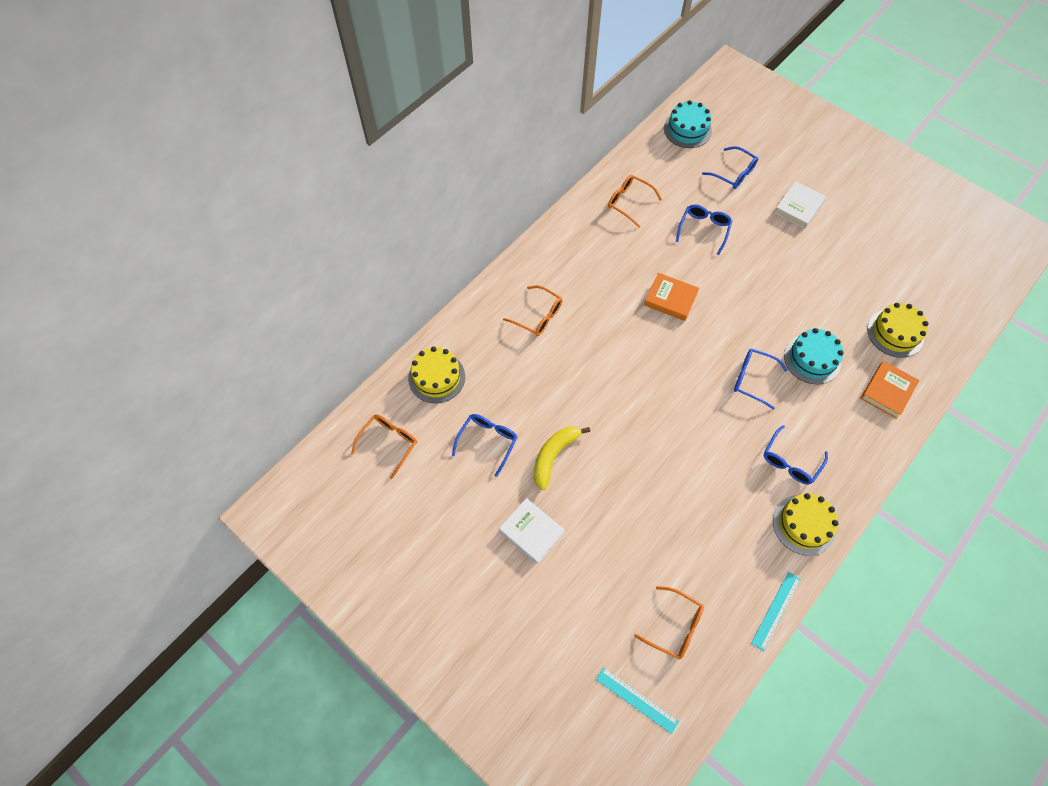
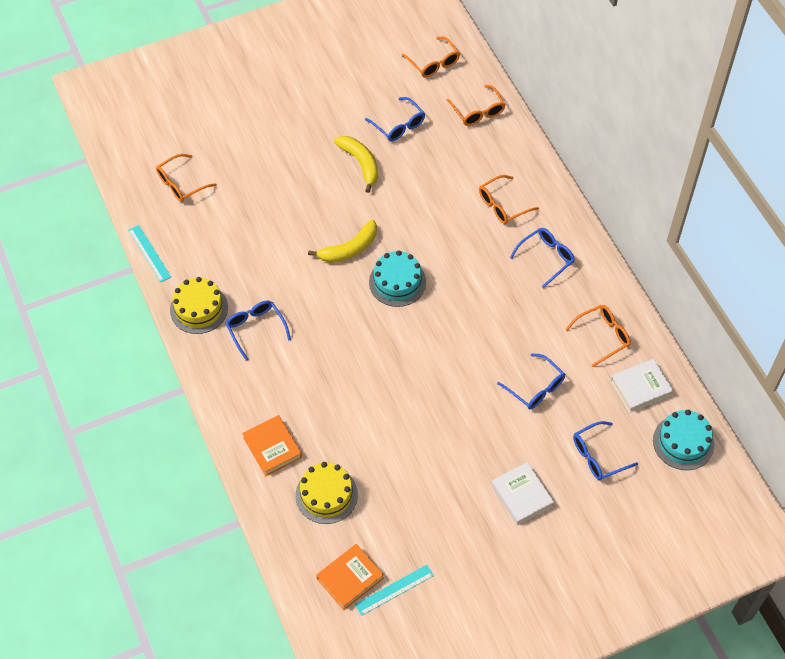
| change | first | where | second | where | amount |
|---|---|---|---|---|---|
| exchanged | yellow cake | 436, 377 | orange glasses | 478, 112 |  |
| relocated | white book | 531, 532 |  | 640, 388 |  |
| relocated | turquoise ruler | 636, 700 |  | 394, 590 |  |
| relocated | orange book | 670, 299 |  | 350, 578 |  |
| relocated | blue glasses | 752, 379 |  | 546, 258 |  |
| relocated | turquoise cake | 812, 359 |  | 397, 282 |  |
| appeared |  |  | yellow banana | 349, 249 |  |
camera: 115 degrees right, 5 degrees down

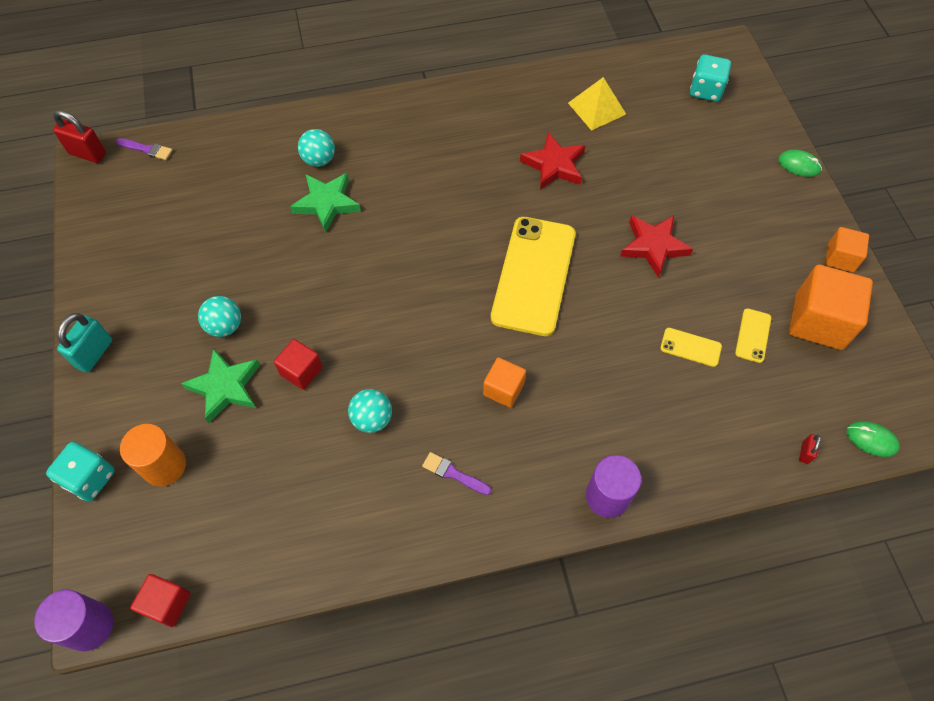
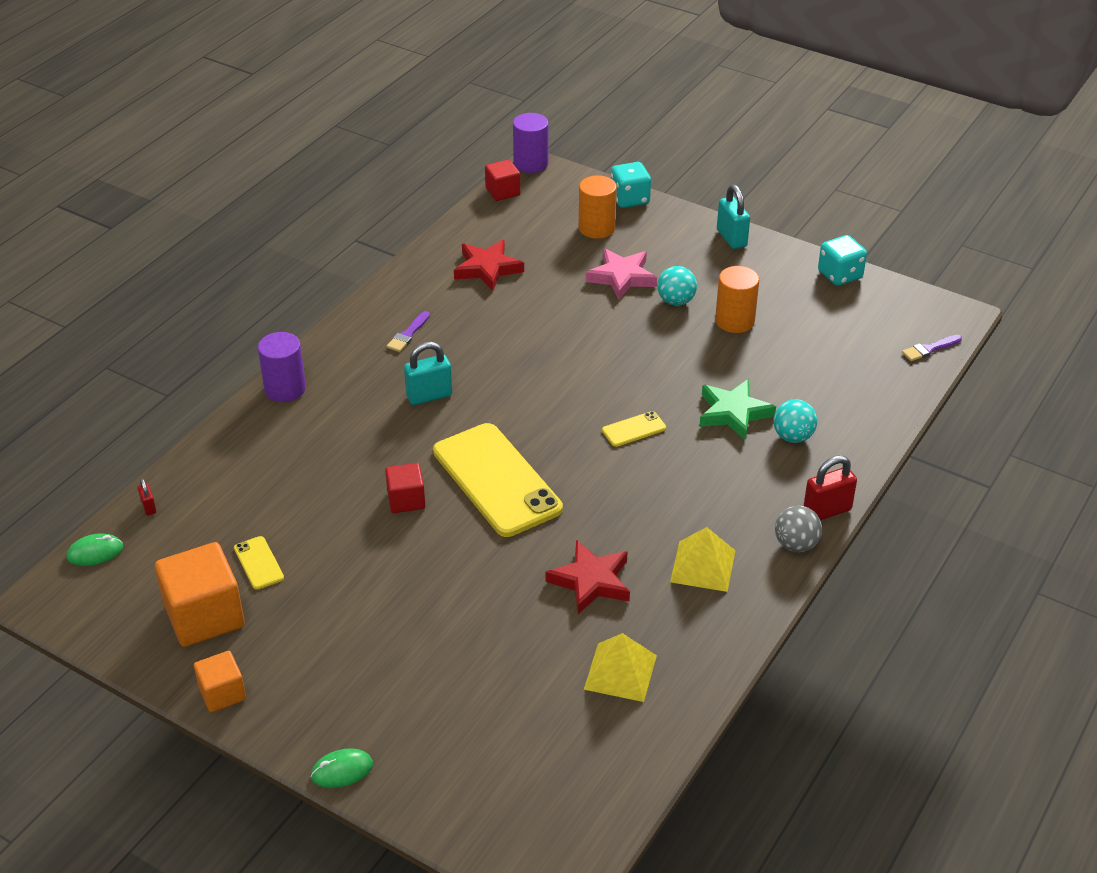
| change | first | where | second | where | amount |
|---|---|---|---|---|---|
| relocated | red padlock | 87, 153 |  | 827, 511 |  |
| colour | green star | 225, 387 | pink star | 621, 277 |  |
| relocated | red cube | 301, 371 |  | 406, 500 |  |
| missing | turquoise ball | 372, 419 |  |  |  |
| spun | purple brush | 453, 473 |  | 408, 334 | 135 degrees clockwise |
| exchanged | orange cube | 503, 389 | turquoise padlock | 429, 396 |  |
| relocated | red star | 653, 246 |  | 487, 268 |  |
| relocated | yellow phone | 690, 347 |  | 634, 429 |  |
| relocated | turquoise dice | 705, 90 |  | 840, 275 |  |
| appeared |  |  | yellow pyramid | 703, 566 |  |
| appeared |  |  | orange cylinder | 734, 321 |  |
| appeared |  |  | grey ball | 796, 545 |  |
camera: 135 degrees right, 20 degrees down

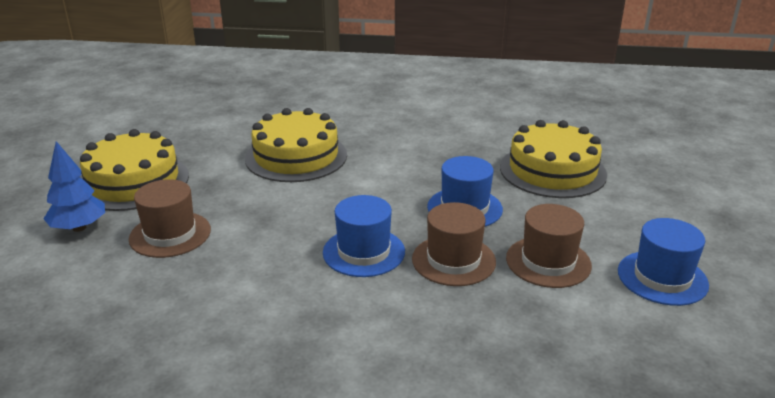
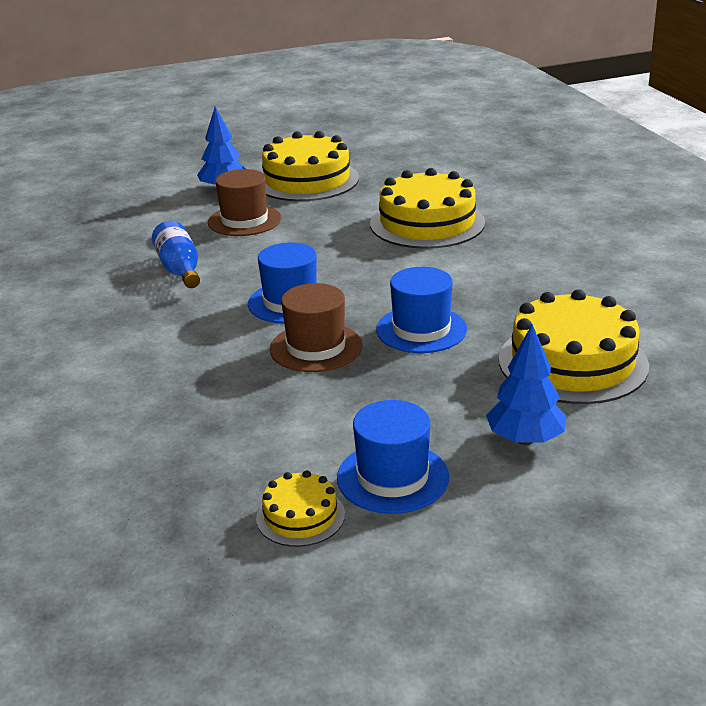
| change | first | where | second | where | amount |
|---|---|---|---|---|---|
| missing | brown hat | 548, 262 |  |  |  |
| appeared |  |  | blue bottle | 180, 270 |  |
| appeared |  |  | yellow cake | 300, 516 |  |
| appeared |  |  | blue tree | 525, 439 |  |
camera: 65 degrees right, 0 degrees up

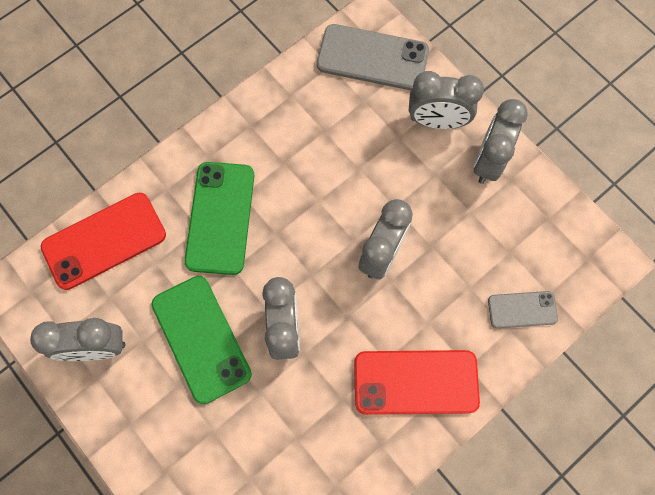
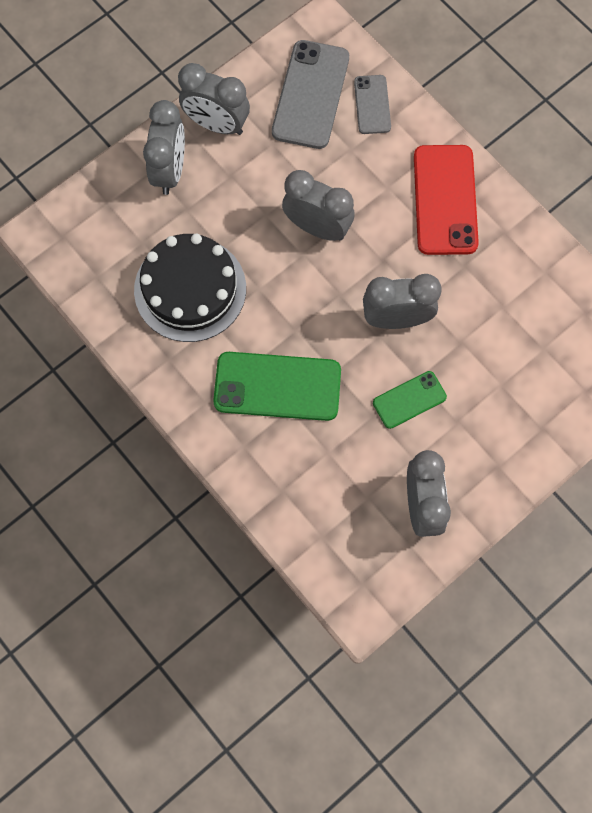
| change | first | where | second | where | amount |
|---|---|---|---|---|---|
| missing | red phone | 104, 241 |  |  |  |
| size | green phone | 201, 339 |  | 409, 400 | x0.56 |
| relocated | grey phone | 372, 58 |  | 310, 95 |  |
| appeared |  |  | black cake | 190, 289 |  |
camera: 90 degrees left, 0 degrees up

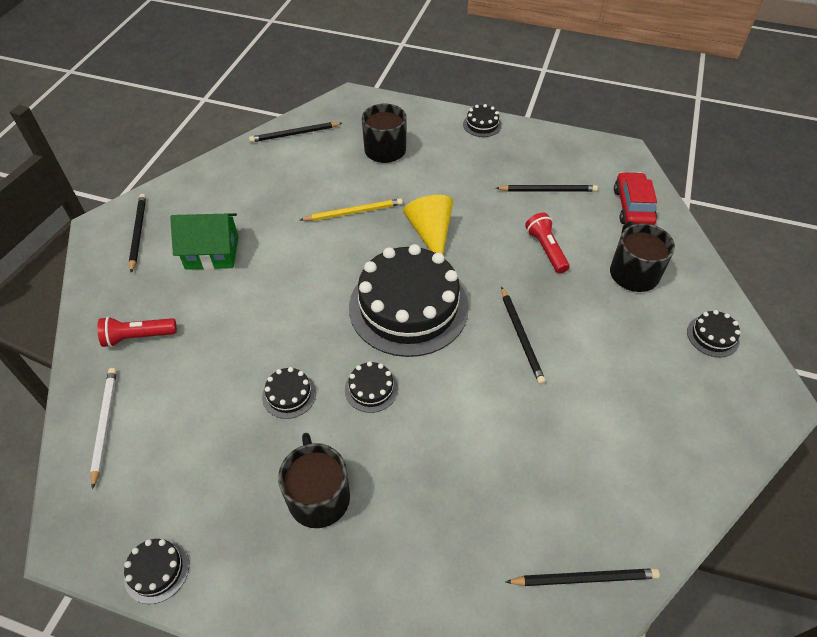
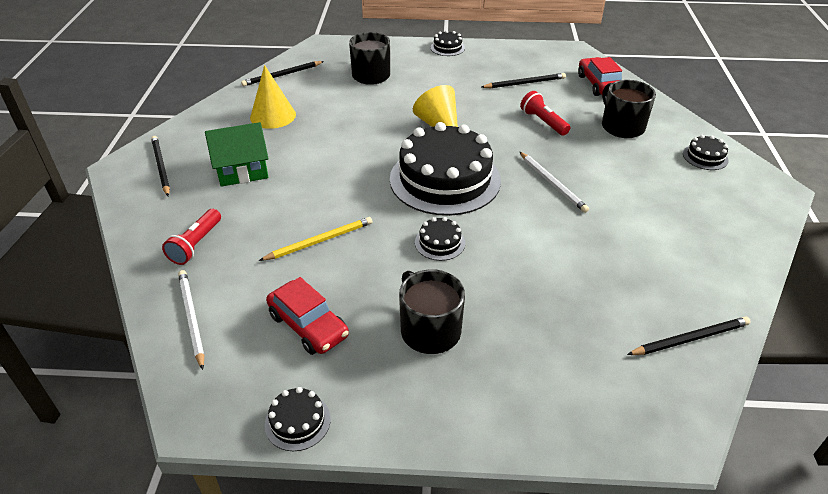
| change | first | where | second | where | amount |
|---|---|---|---|---|---|
| spun | red flashlight | 138, 337 |  | 196, 245 | 45 degrees counterclockwise |
| missing | black cake | 289, 394 |  |  |  |
| relocated | yellow pencil | 354, 212 |  | 320, 241 |  |
| colour | black pencil | 521, 337 | white pencil | 552, 183 |  |
| appeared |  |  | yellow cone | 273, 116 |  |
| appeared |  |  | red car | 308, 325 |  |
camera: 15 degrees left, 10 degrees down

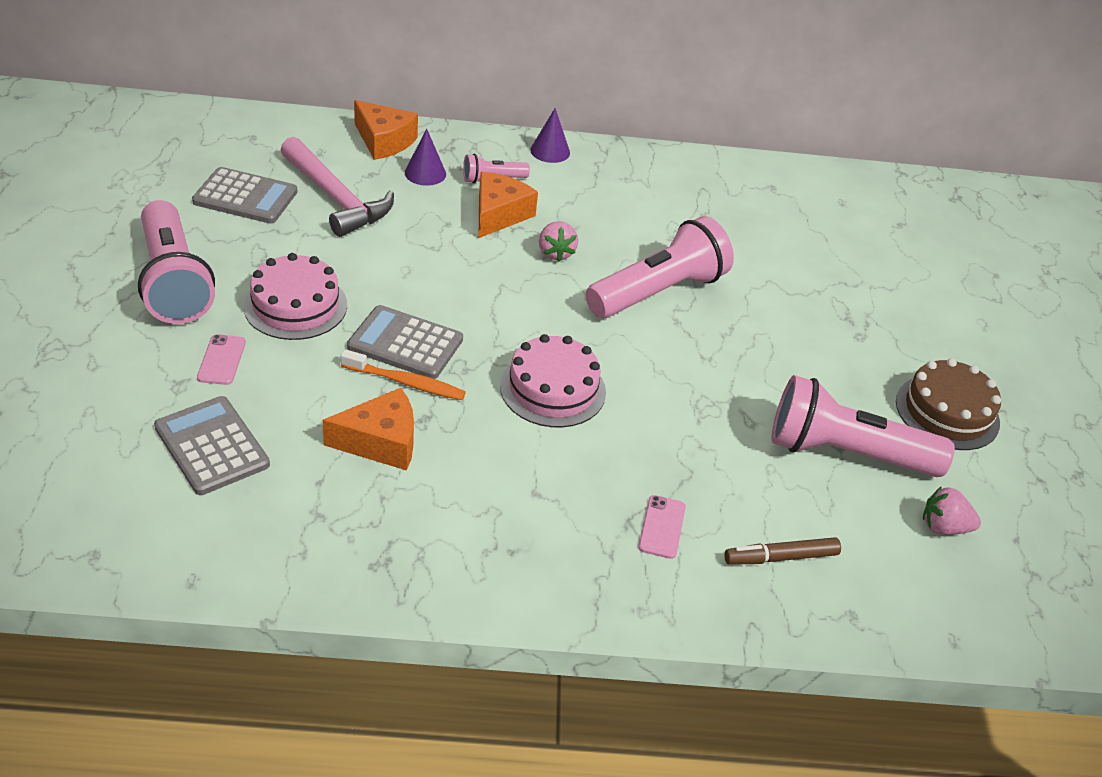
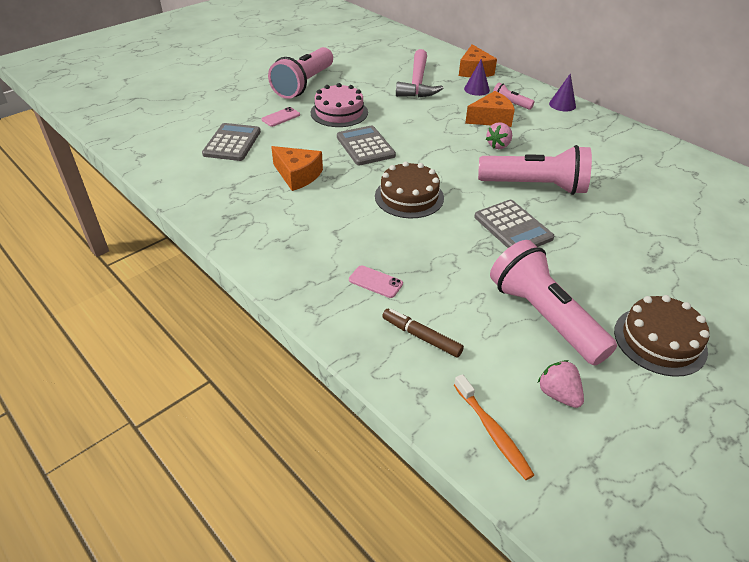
| change | first | where | second | where | amount |
|---|---|---|---|---|---|
| relocated | grey calculator | 245, 197 |  | 513, 227 |  |
| relocated | orange toothbrush | 406, 382 |  | 492, 432 |  |
| colour | pink cake | 553, 389 | brown cake | 409, 197 |  |
| spun | pink phone | 662, 527 |  | 375, 282 | 60 degrees clockwise |
camera: 50 degrees right, 0 degrees up

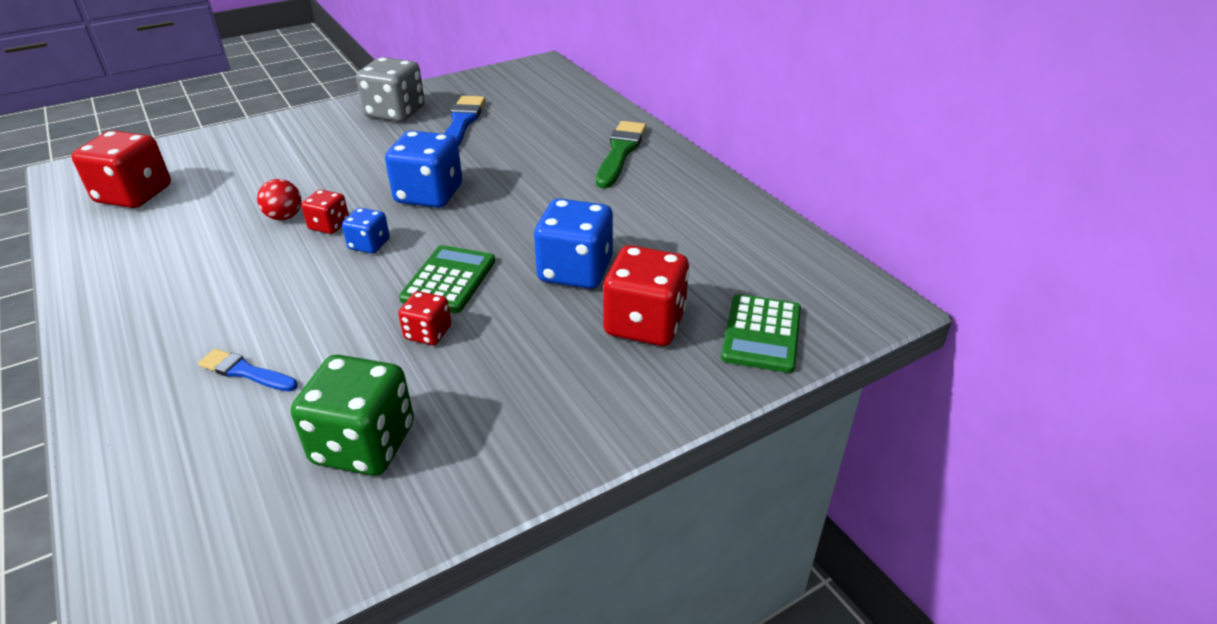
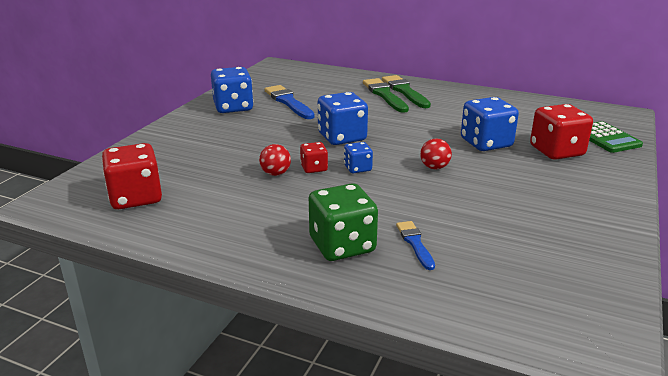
| change | first | where | second | where | amount |
|---|---|---|---|---|---|
| spun | blue brush | 245, 372 |  | 415, 243 | 90 degrees clockwise |
| relocated | green dice | 364, 444 |  | 342, 245 |  |
| colour | grey dice | 395, 113 | blue dice | 233, 107 |  |
| missing | red dice | 428, 333 |  |  |  |
| exchanged | green calculator | 449, 280 | red ball | 434, 167 |  |
| appeared |  |  | green brush | 384, 95 |  |
camera: 35 degrees left, 10 degrees down

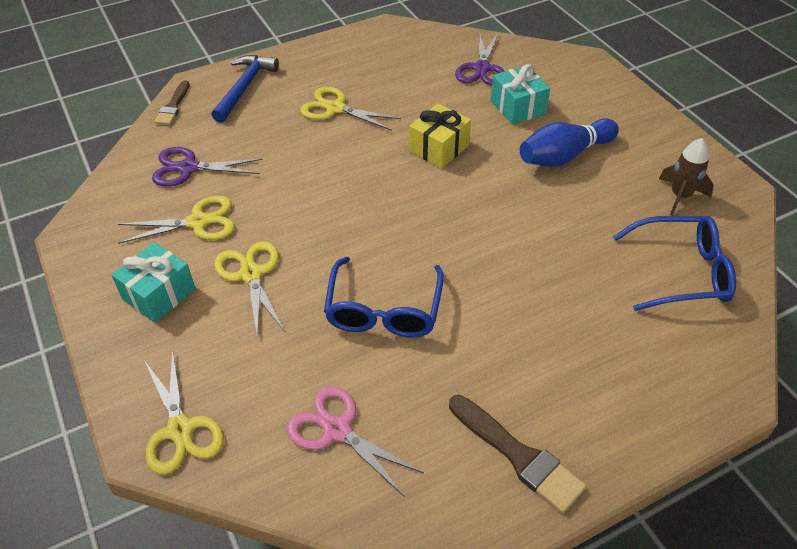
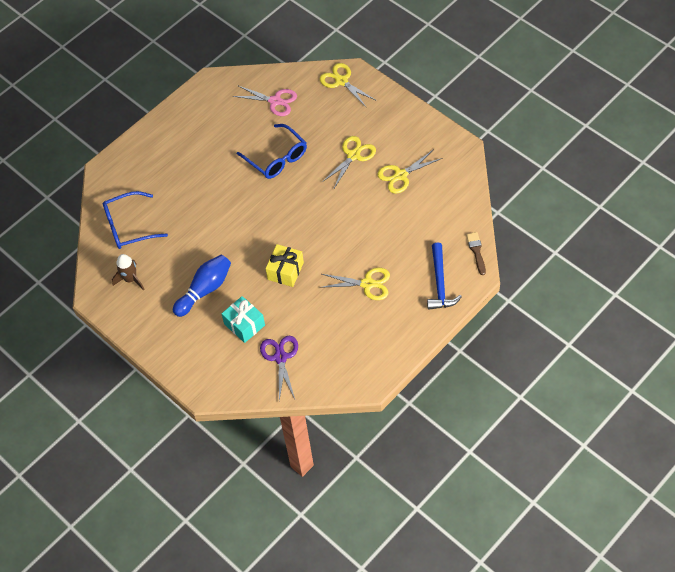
| change | first | where | second | where | amount |
|---|---|---|---|---|---|
| missing | turquoise gift | 159, 294 |  |  |  |
| missing | purple scissors | 188, 168 |  |  |  |
| spun | yellow scissors | 251, 274 |  | 353, 155 | 105 degrees counterclockwise |
| spun | blue glasses | 384, 310 |  | 277, 158 | 150 degrees clockwise |
| missing | brown brush | 518, 455 |  |  |  |
camera: 165 degrees right, 10 degrees up

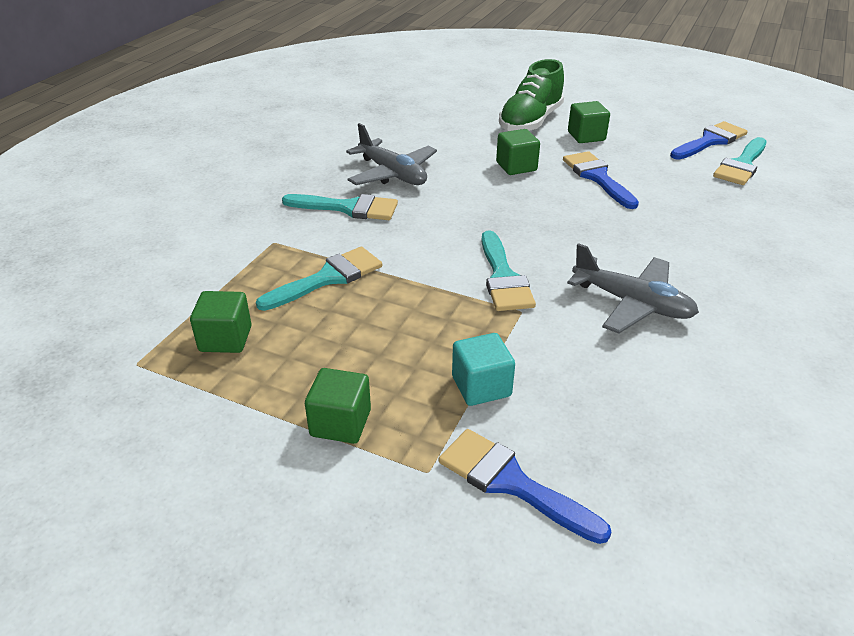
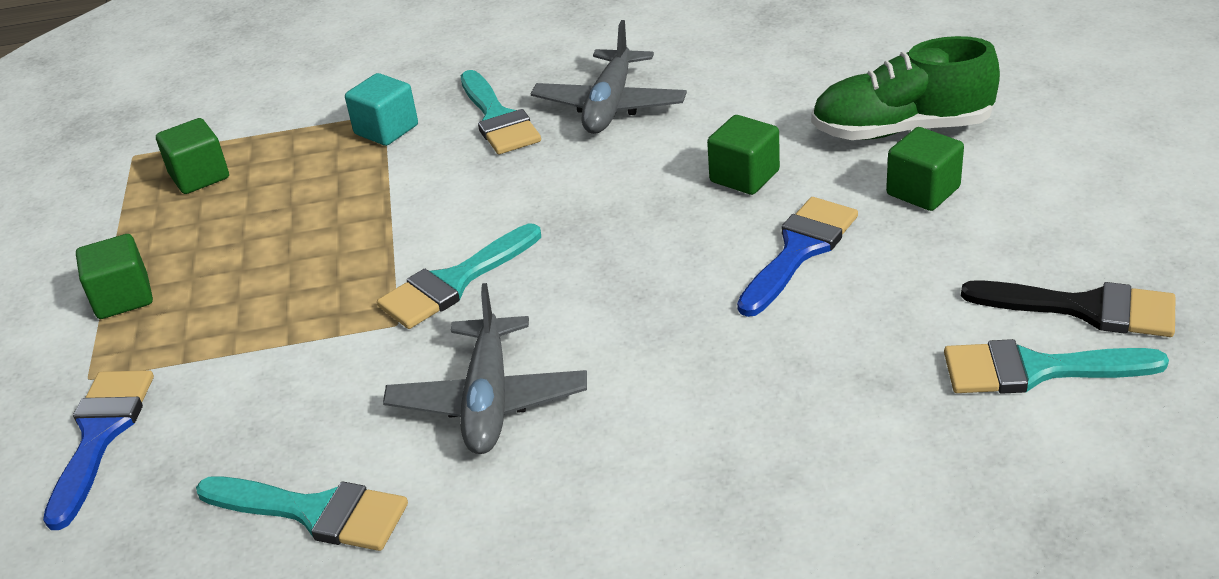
| change | first | where | second | where | amount |
|---|---|---|---|---|---|
| relocated | turquoise brush | 328, 278 |  | 314, 512 |  |
| relocated | turquoise cube | 481, 386 |  | 386, 130 |  |
| colour | blue brush | 710, 141 | black brush | 1084, 309 |  |
camera: 60 degrees right, 0 degrees up

